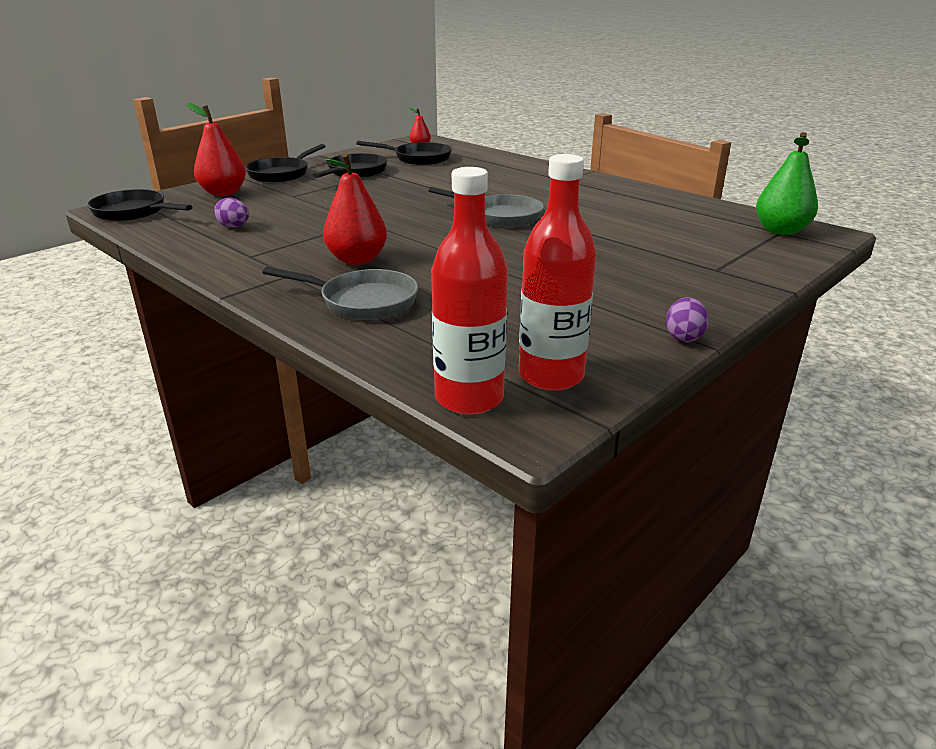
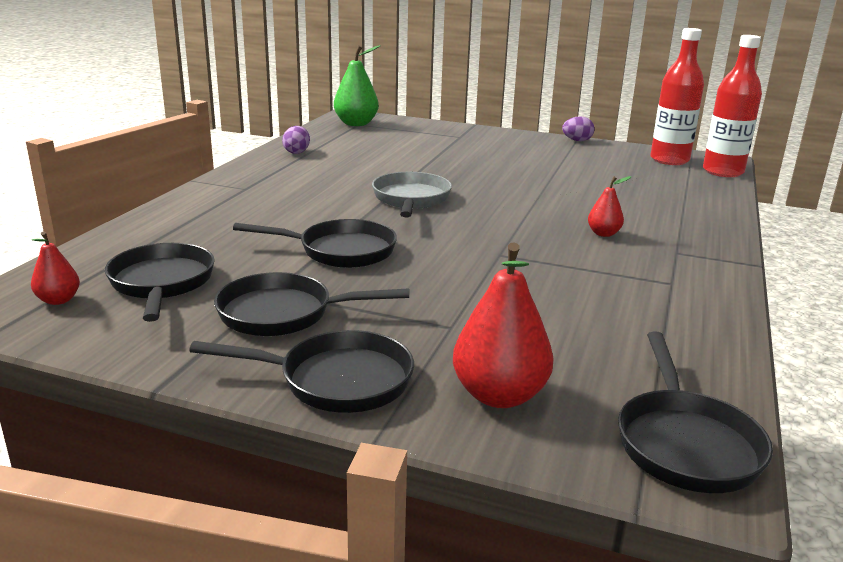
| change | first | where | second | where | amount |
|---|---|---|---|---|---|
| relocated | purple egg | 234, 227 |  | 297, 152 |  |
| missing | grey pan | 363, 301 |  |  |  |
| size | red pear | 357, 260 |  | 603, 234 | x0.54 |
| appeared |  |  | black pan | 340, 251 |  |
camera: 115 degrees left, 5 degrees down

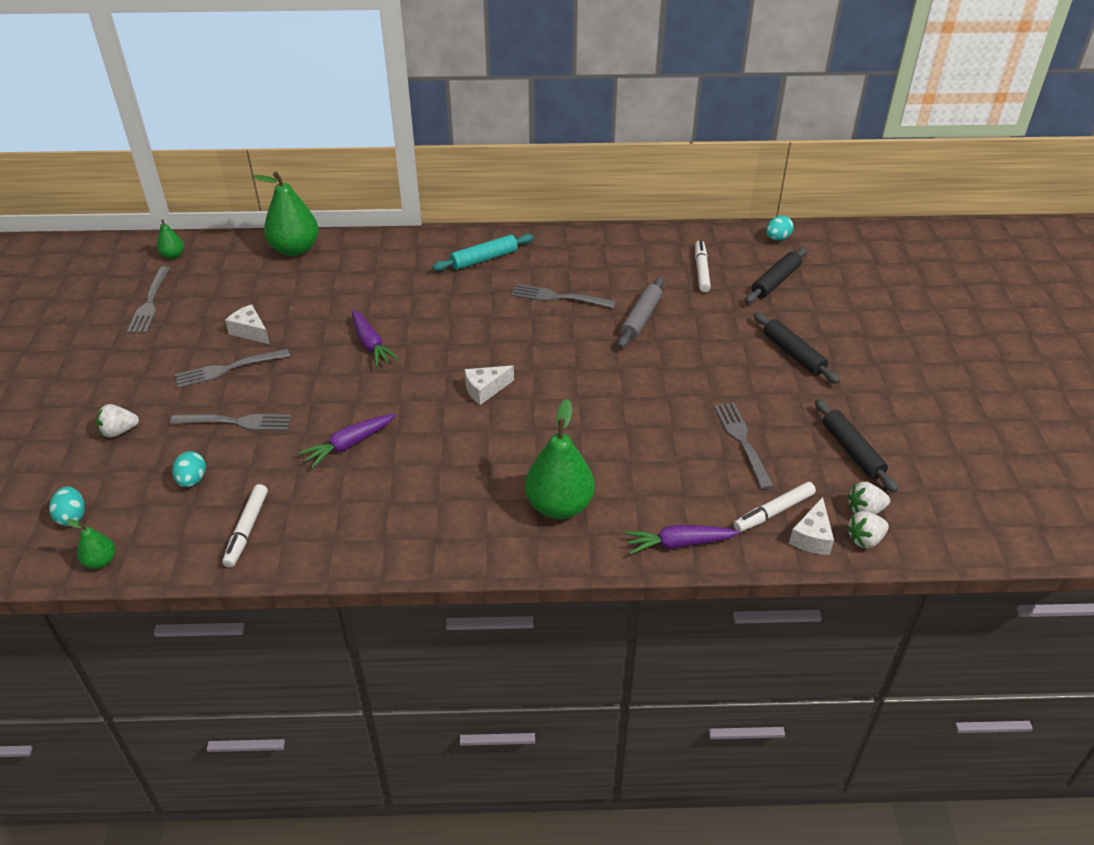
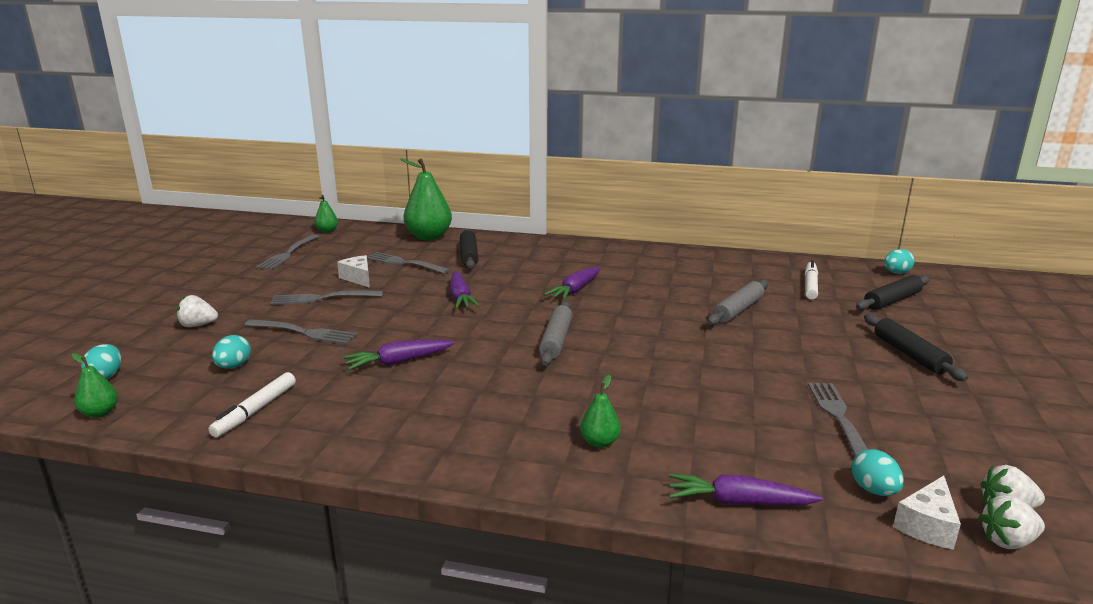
| change | first | where | second | where | amount |
|---|---|---|---|---|---|
| missing | turquoise rolling pin | 484, 259 |  |  |  |
| exchanged | white cheese | 485, 390 | grey rolling pin | 556, 340 |  |
| relocated | grey fork | 559, 297 |  | 404, 263 |  |
| size | green pear | 559, 506 |  | 599, 442 | x0.49 |
| exchanged | white marker | 773, 512 | turquoise egg | 873, 490 |  |
| relocated | black rolling pin | 852, 451 |  | 469, 255 |  |
| appeared |  |  | purple carrot | 575, 290 |  |
camera: 15 degrees right, 20 degrees down

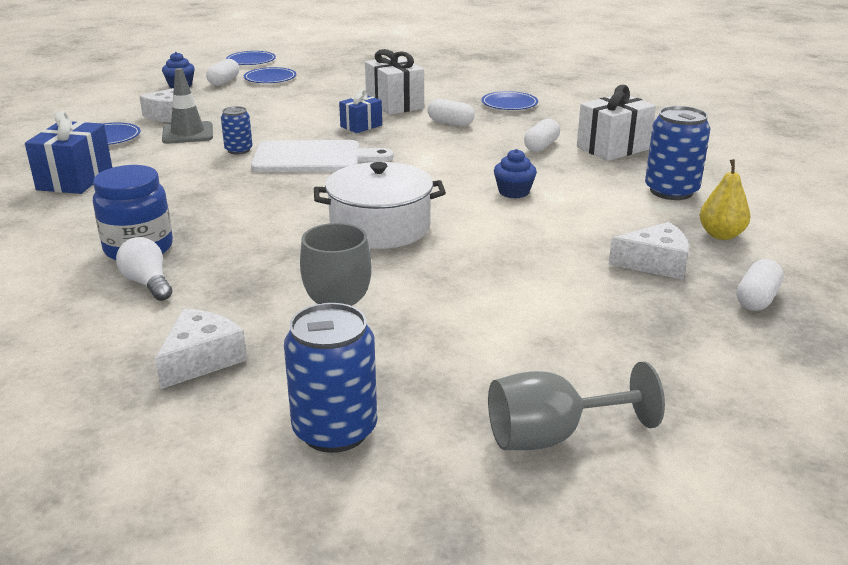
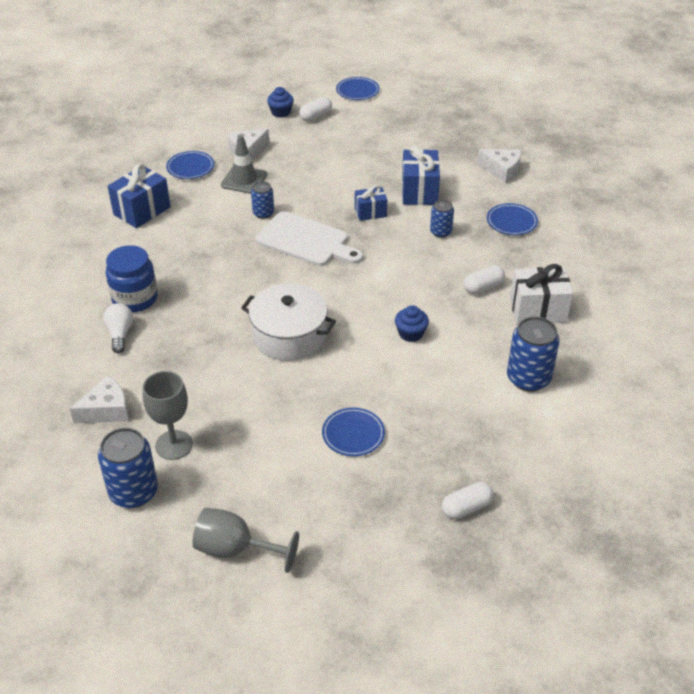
| change | first | where | second | where | amount |
|---|---|---|---|---|---|
| relocated | blue plate | 270, 78 |  | 353, 434 |  |
| colour | white gift | 394, 104 | blue gift | 419, 191 |  |
| exchanged | white capsule | 450, 123 | blue can | 440, 232 |  |
| relocated | white cheese | 655, 263 |  | 502, 170 |  |
| missing | yellow pear | 721, 235 |  |  |  |
camera: 30 degrees right, 15 degrees up

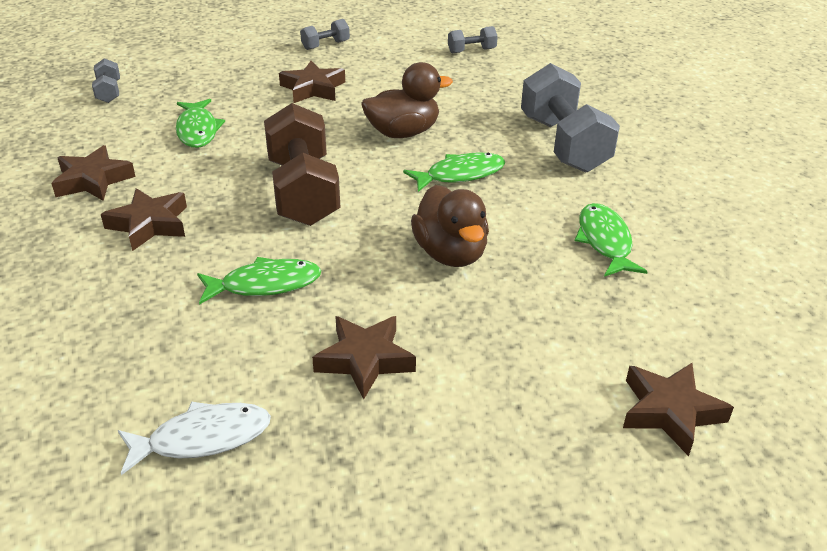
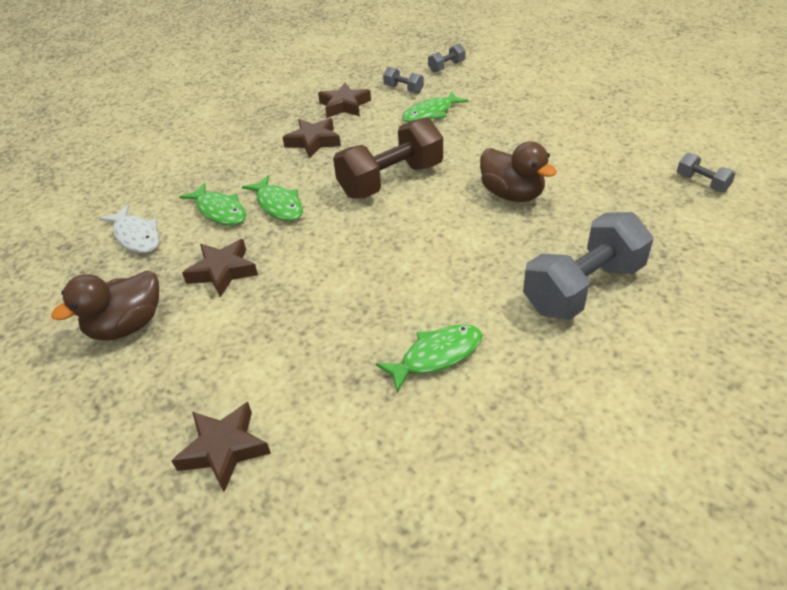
| change | first | where | second | where | amount |
|---|---|---|---|---|---|
| missing | brown star | 313, 88 |  |  |  |
| relocated | grey dumbbell | 325, 45 |  | 403, 89 |  |
| relocated | green fish | 460, 175 |  | 219, 211 |  |
| relocated | brown duck | 450, 253 |  | 127, 326 |  |
camera: 70 degrees right, 5 degrees up

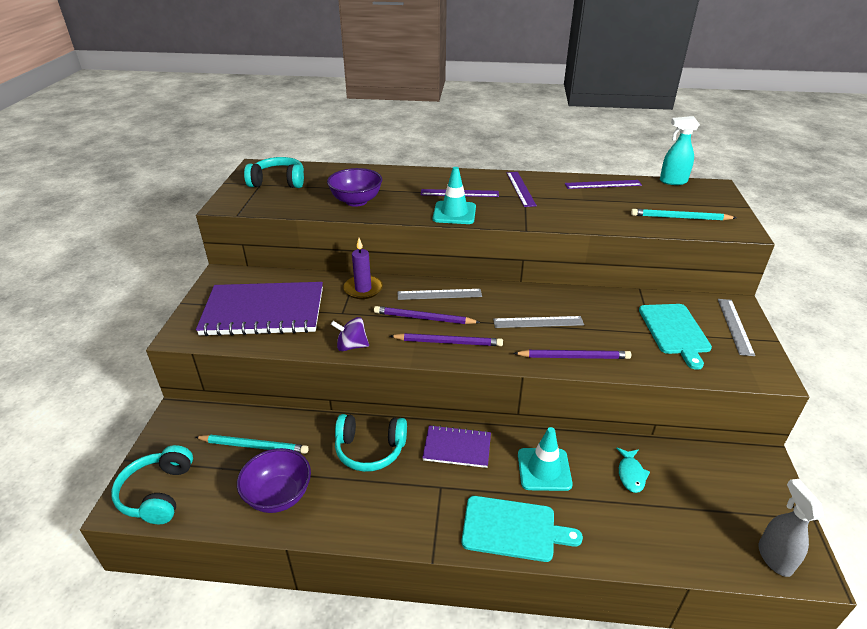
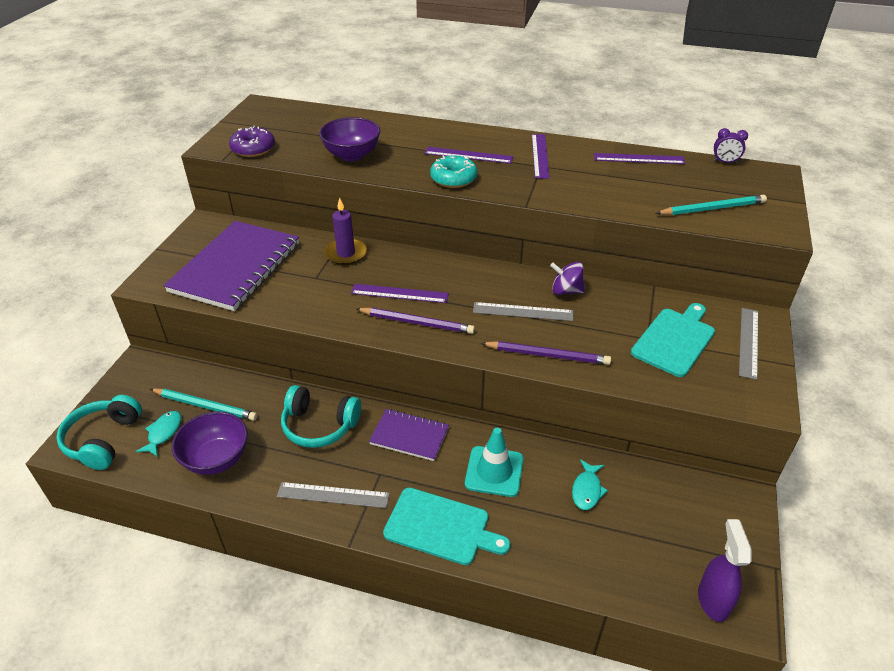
| change | first | where | second | where | amount |
|---|---|---|---|---|---|
| spun | purple notebook | 263, 312 |  | 236, 267 | 75 degrees counterclockwise |
| missing | turquoise headphones | 278, 182 |  |  |  |
| relocated | purple spinning top | 351, 346 |  | 566, 291 |  |
| exchanged | purple pencil | 424, 318 | purple ruler | 399, 293 |  |
| relocated | grey ruler | 439, 294 |  | 333, 495 |  |
| exchanged | turquoise traffic cone | 454, 213 | turquoise donut | 453, 179 |  |
| spun | turquoise pencil | 680, 218 |  | 712, 208 | 150 degrees clockwise |
| spun | turquoise cutting board | 675, 331 |  | 674, 340 | 150 degrees counterclockwise |
| exchanged | turquoise spray bottle | 672, 181 | purple clock | 725, 162 |  |
| colour | grey spray bottle | 774, 558 | purple spray bottle | 712, 600 |  |
| appeared |  |  | turquoise fish | 163, 433 |  |
| appeared |  |  | purple donut | 253, 149 |  |
camera: 10 degrees right, 5 degrees up

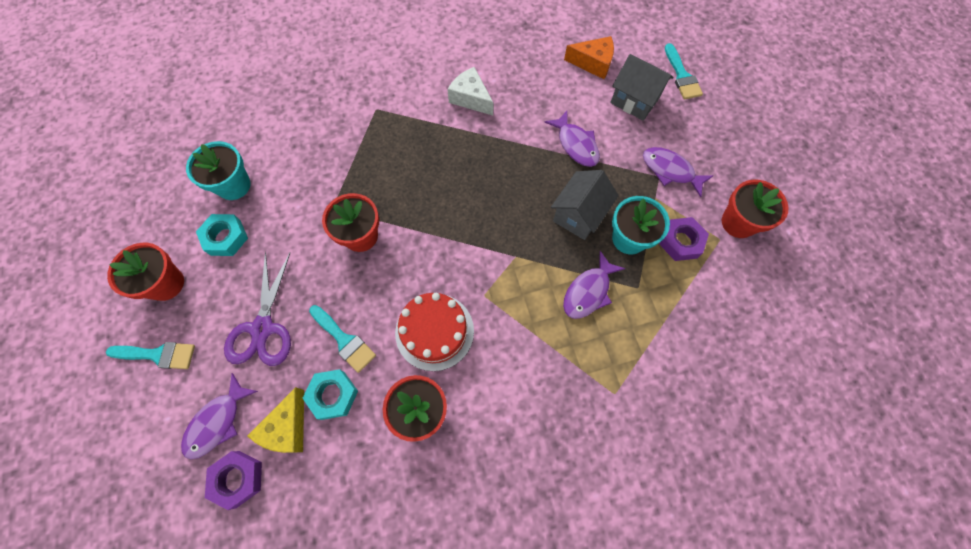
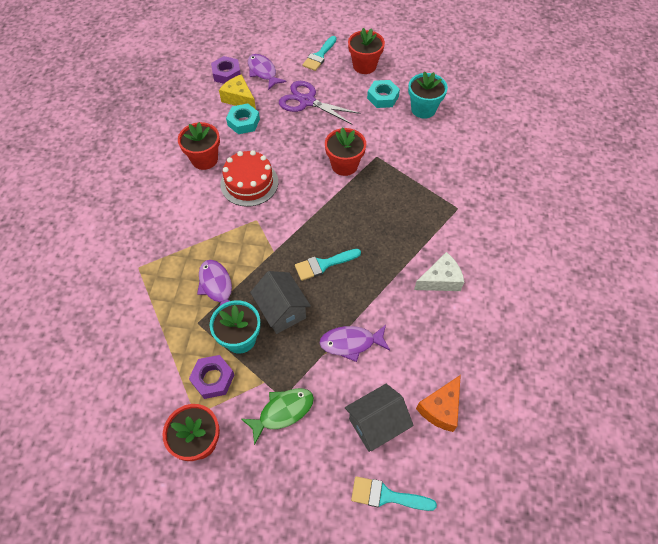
| change | first | where | second | where | amount |
|---|---|---|---|---|---|
| relocated | turquoise brush | 344, 340 |  | 323, 264 |  |
| colour | purple fish | 670, 171 | green fish | 282, 412 |  |
camera: 115 degrees right, 10 degrees down

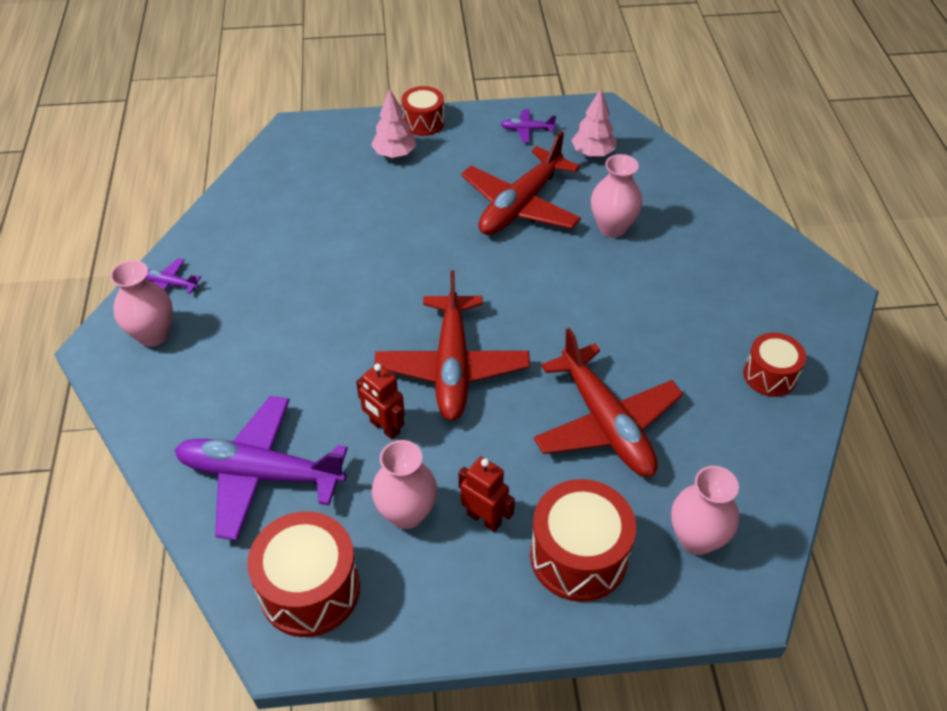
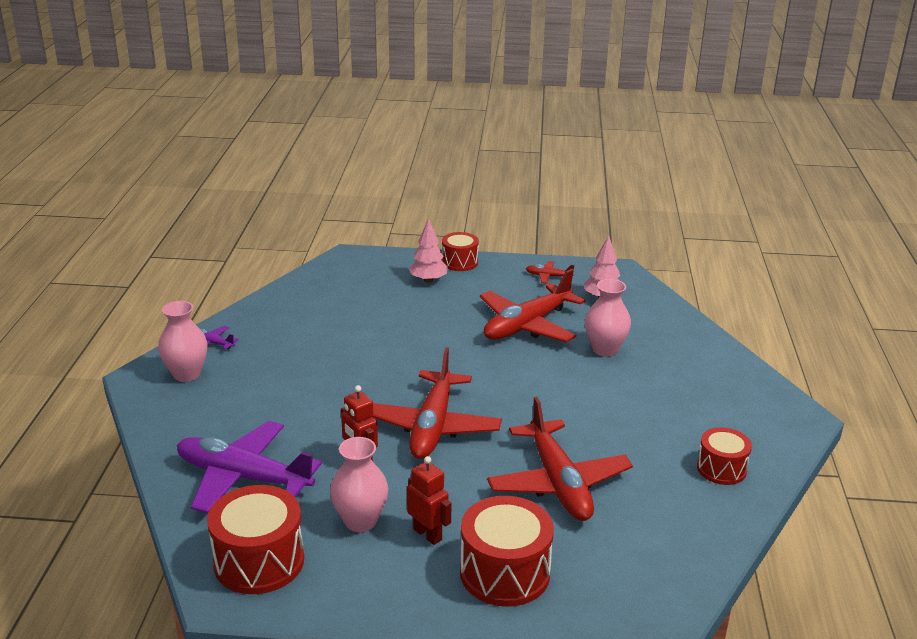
| change | first | where | second | where | amount |
|---|---|---|---|---|---|
| colour | purple plane | 527, 130 | red plane | 548, 276 |  |
| missing | pink vase | 696, 538 |  |  |  |
camera: 10 degrees right, 20 degrees down

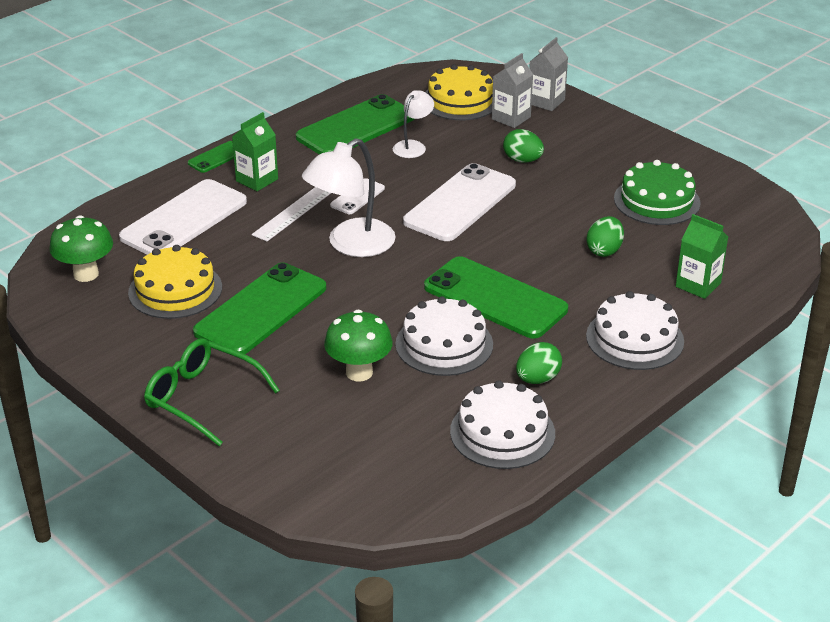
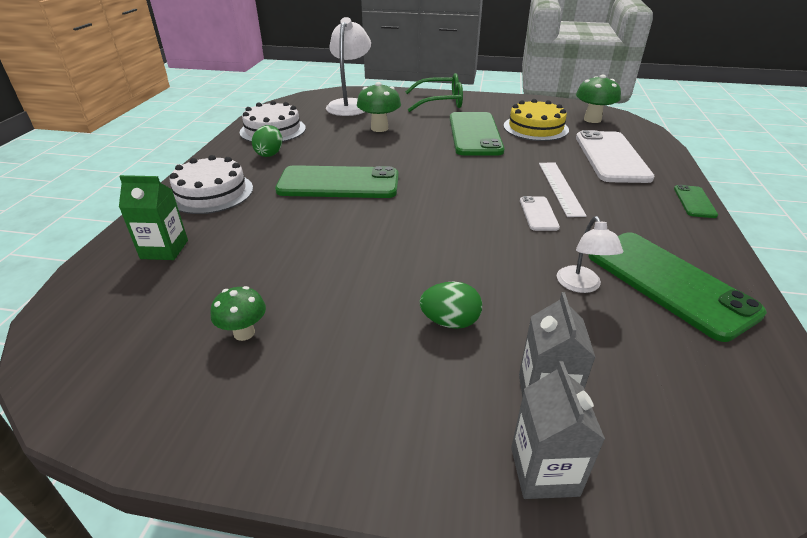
| change | first | where | second | where | amount |
|---|---|---|---|---|---|
| missing | green carton | 257, 180 |  |  |  |
| spun | green phone | 356, 127 |  | 669, 283 | 45 degrees counterclockwise |
| relocated | white lamp | 351, 245 |  | 350, 105 |  |
| missing | white cake | 444, 344 |  |  |  |
| missing | white phone | 460, 203 |  |  |  |
| missing | yellow cake | 460, 100 |  |  |  |
| missing | green egg | 604, 250 |  |  |  |
| exchanged | green cake | 657, 201 | green mushroom | 244, 333 |  |
camera: 145 degrees right, 0 degrees up

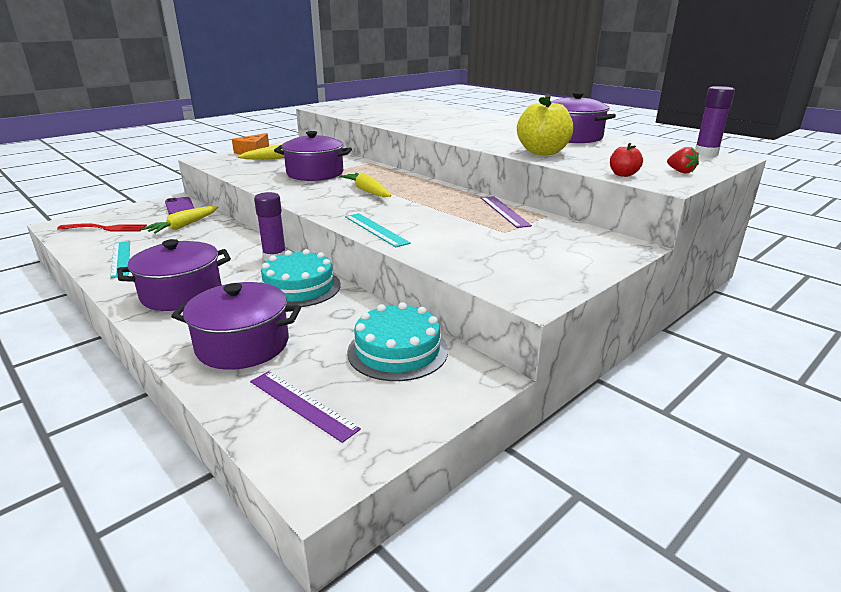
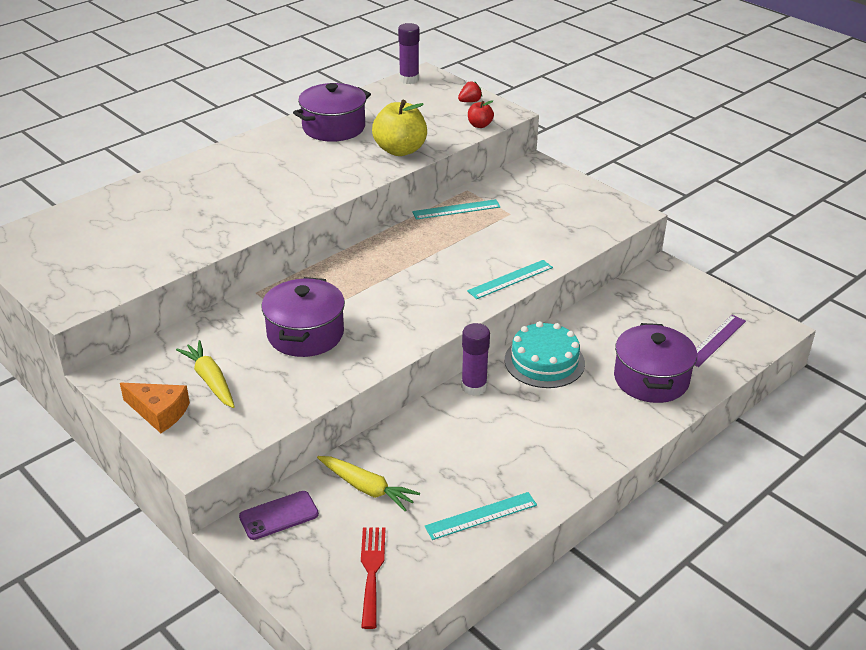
| change | first | where | second | where | amount |
|---|---|---|---|---|---|
| missing | purple pot | 181, 293 |  |  |  |
| missing | yellow carrot | 367, 191 |  |  |  |
| missing | turquoise cake | 397, 351 |  |  |  |
| colour | purple ruler | 504, 211 | turquoise ruler | 456, 209 |  |
camera: 90 degrees left, 10 degrees up

